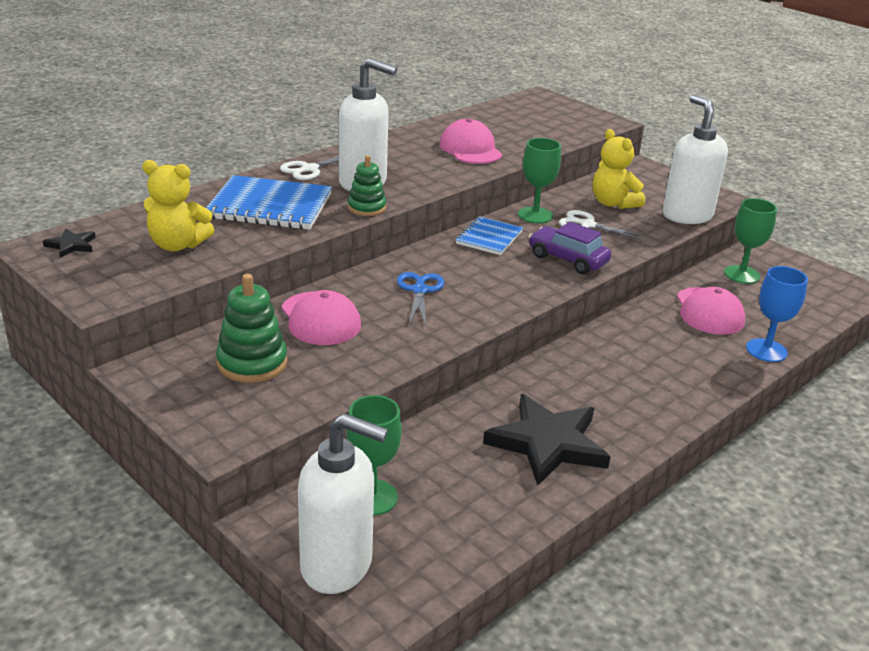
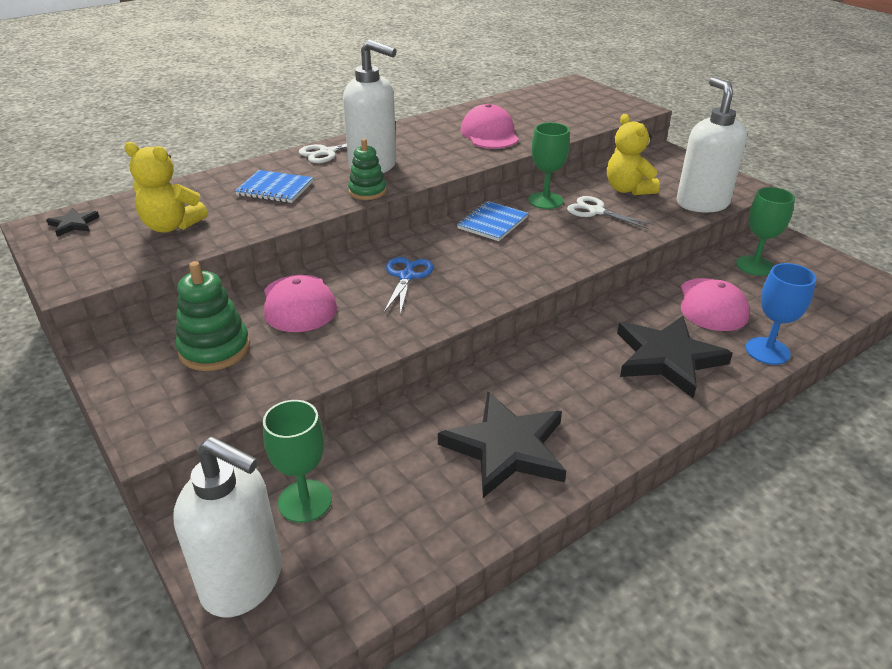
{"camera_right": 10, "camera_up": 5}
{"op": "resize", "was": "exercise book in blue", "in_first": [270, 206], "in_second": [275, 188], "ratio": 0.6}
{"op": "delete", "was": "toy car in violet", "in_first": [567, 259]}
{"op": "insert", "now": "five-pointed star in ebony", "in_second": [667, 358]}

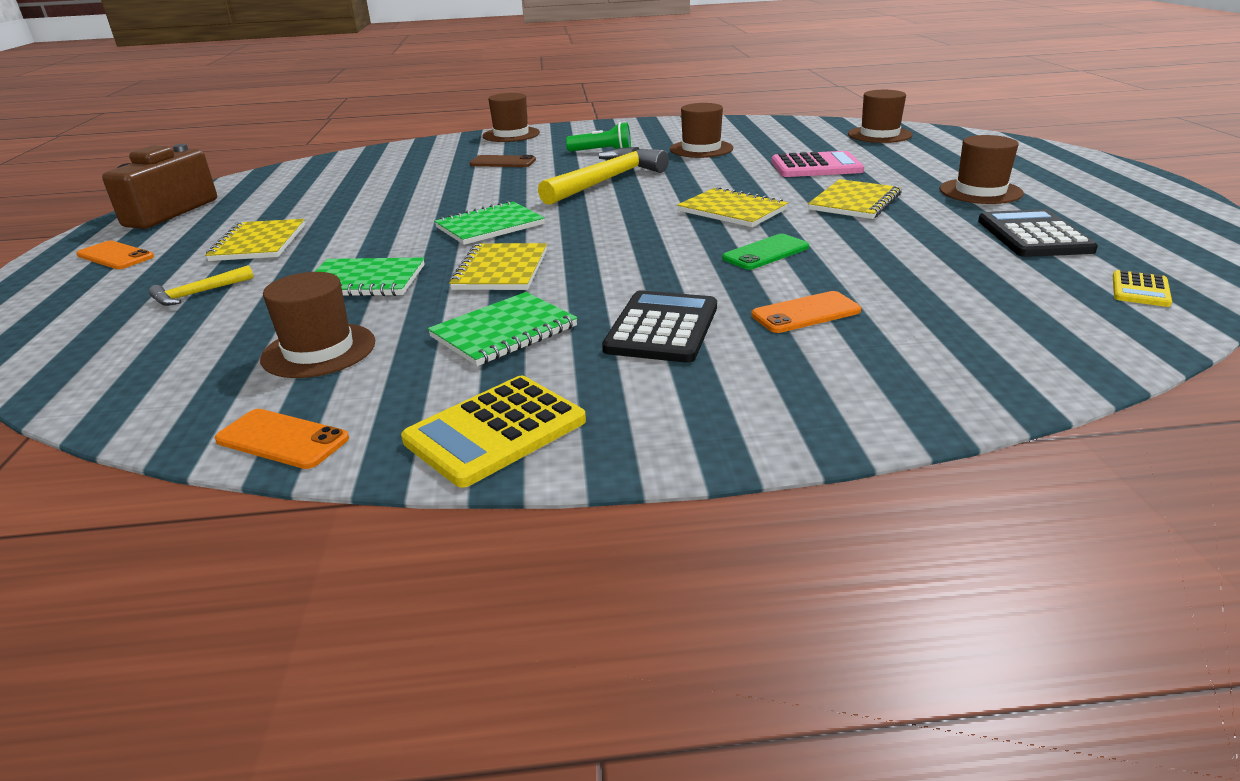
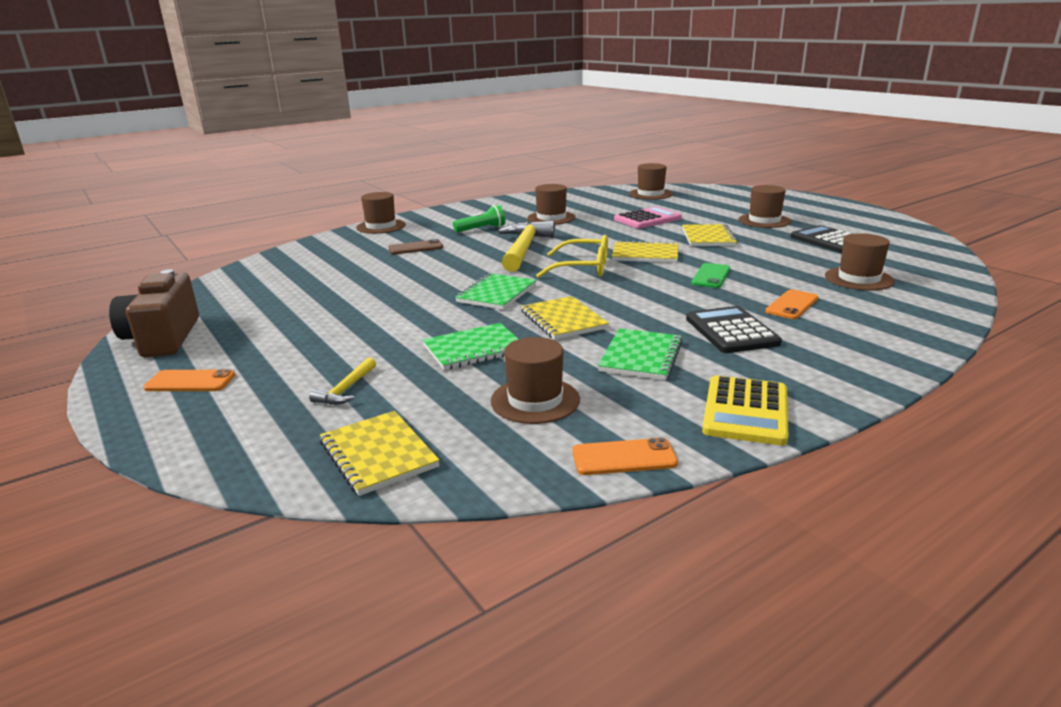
{"camera_right": -30, "camera_up": -5}
{"op": "move", "was": "exercise book in bright yellow", "in_first": [259, 243], "in_second": [378, 454]}
{"op": "delete", "was": "pocket calculator in bright yellow", "in_first": [1140, 290]}
{"op": "insert", "now": "spectacles in bright yellow", "in_second": [583, 268]}
{"op": "insert", "now": "tall hat in dark brown", "in_second": [859, 279]}

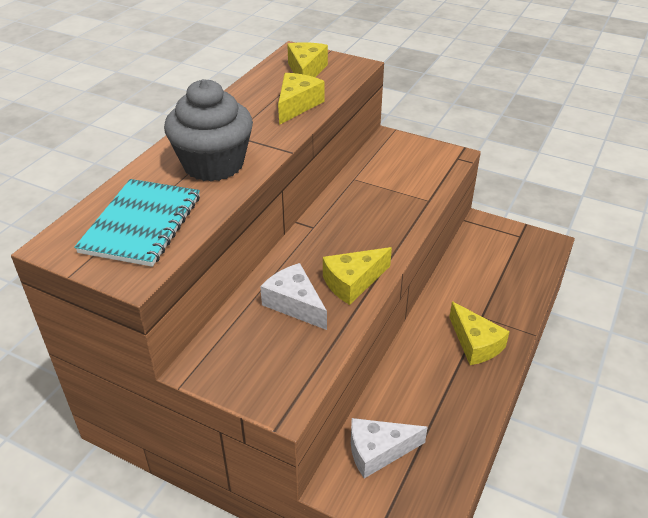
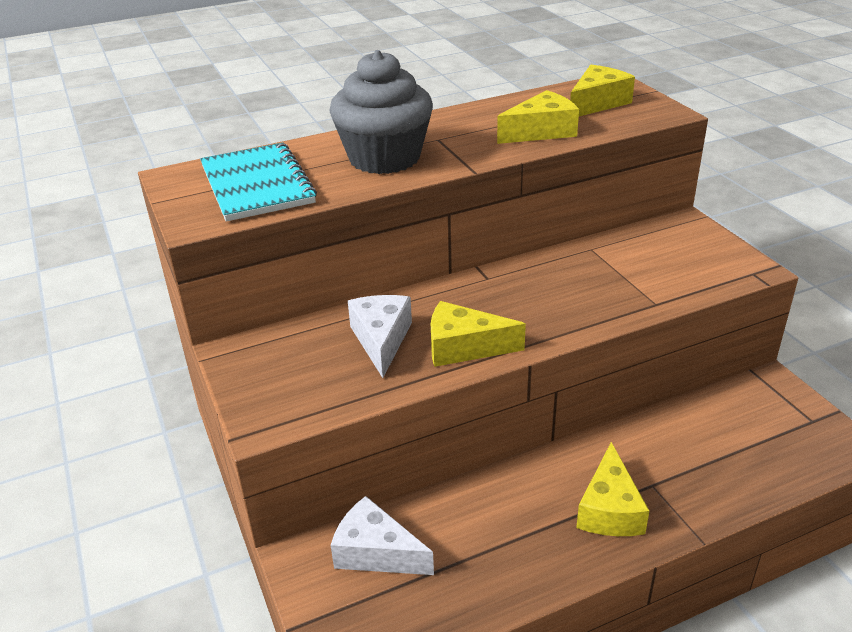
{"camera_right": 40, "camera_up": -5}
{"op": "rotate", "was": "exercise book in aqua", "in_first": [141, 224], "in_second": [257, 185], "clockwise": -75}

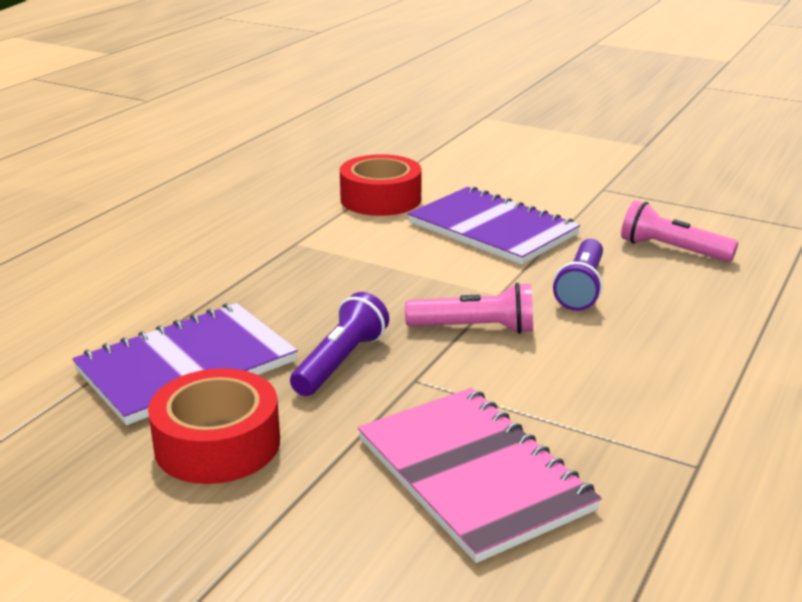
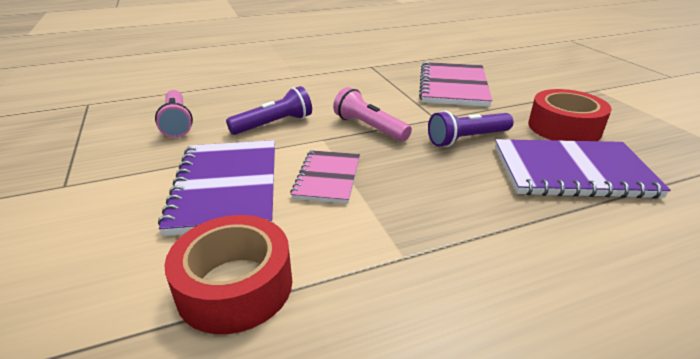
{"camera_right": -140, "camera_up": 5}
{"op": "insert", "now": "exercise book in rose-pink", "in_second": [327, 178]}

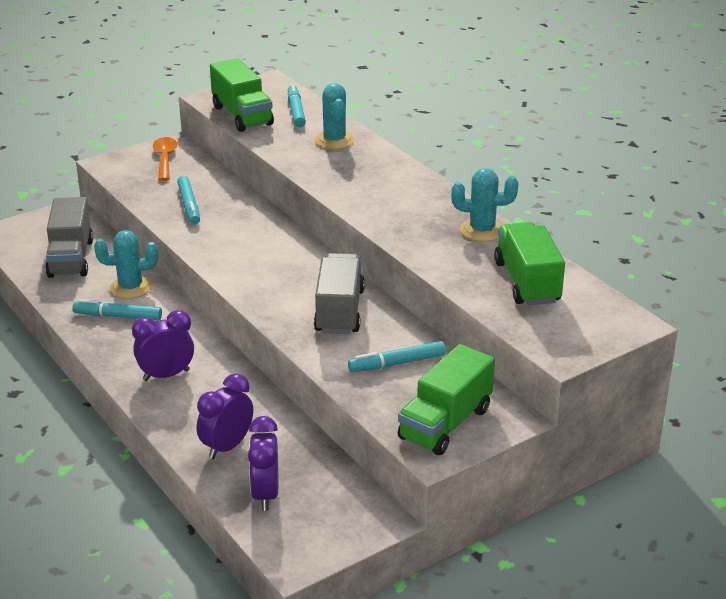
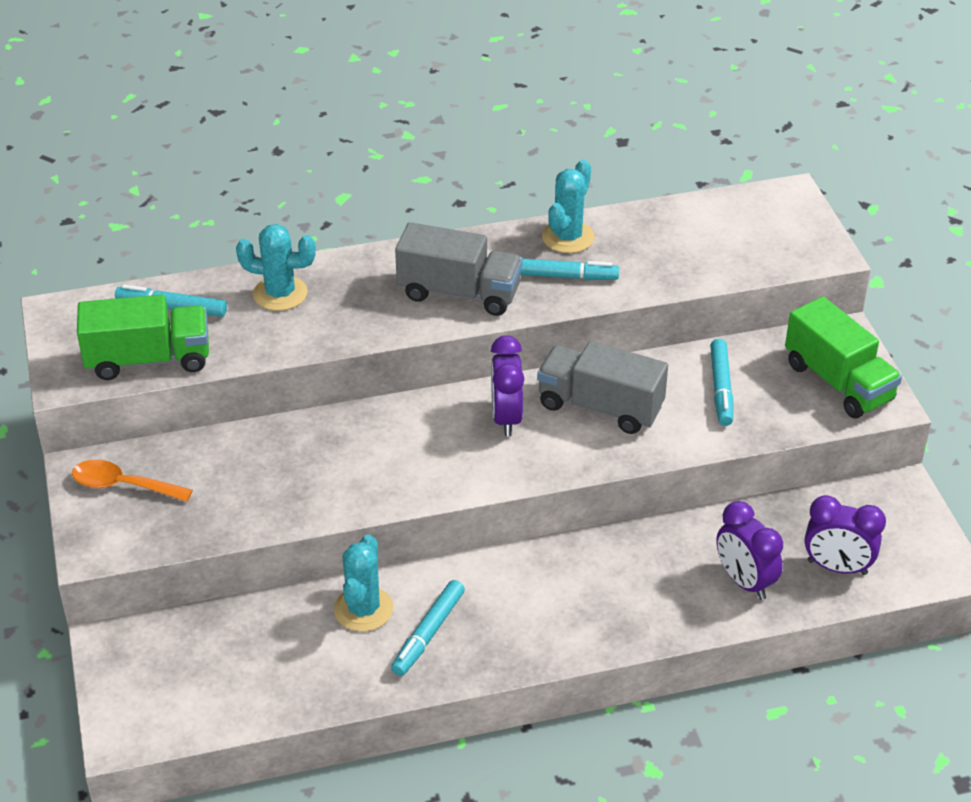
{"camera_right": -70, "camera_up": 10}
{"op": "move", "was": "lorry in grey", "in_first": [71, 258], "in_second": [459, 293]}
{"op": "move", "was": "bedside clock in violet", "in_first": [166, 375], "in_second": [506, 418]}
{"op": "move", "was": "marker in aqua", "in_first": [189, 205], "in_second": [562, 276]}
{"op": "delete", "was": "lorry in emerald", "in_first": [527, 282]}

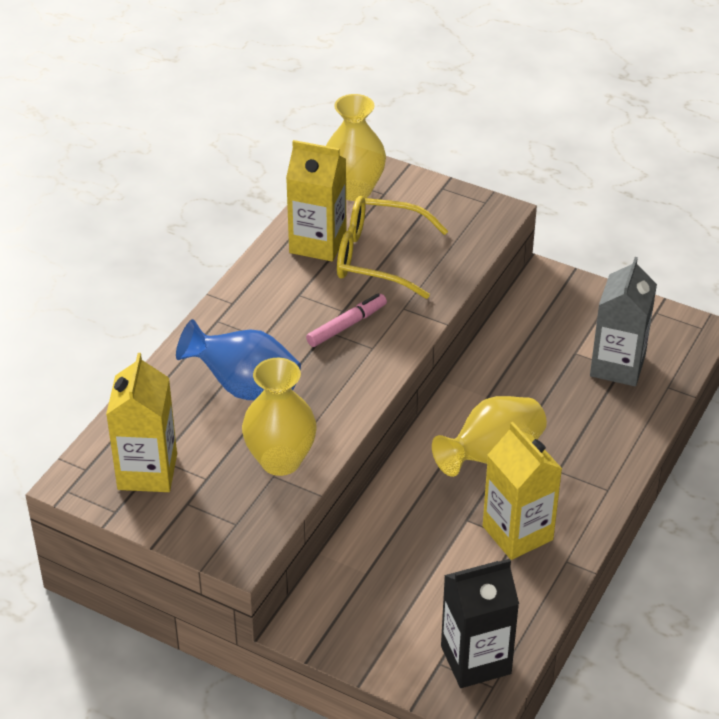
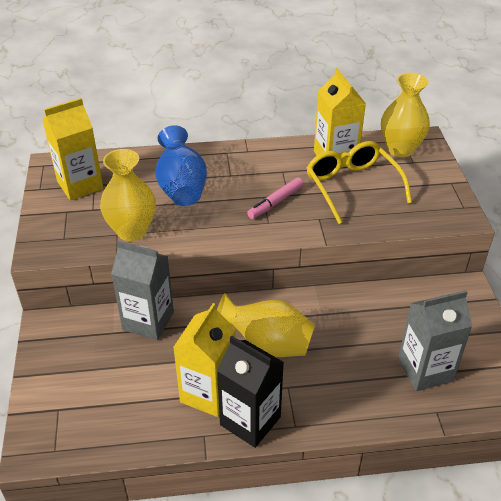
{"camera_right": 55, "camera_up": 0}
{"op": "rotate", "was": "marker in rose-pink", "in_first": [346, 326], "in_second": [276, 202], "clockwise": 120}
{"op": "move", "was": "carton in ebony", "in_first": [475, 660], "in_second": [250, 421]}
{"op": "insert", "now": "carton in grey", "in_second": [148, 321]}

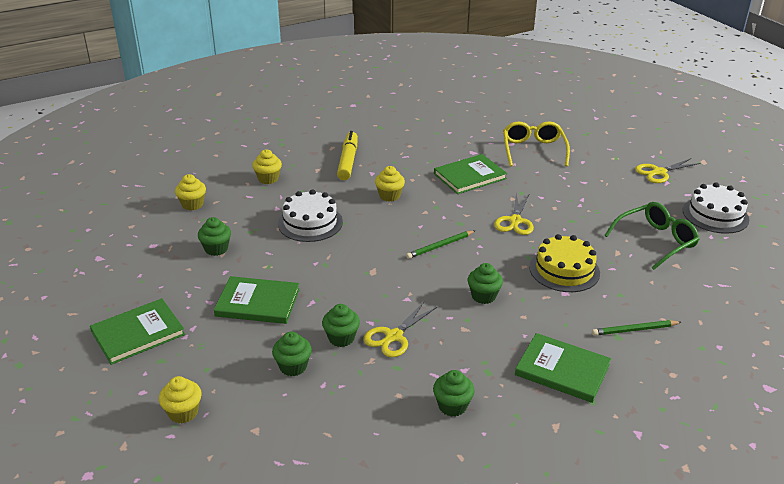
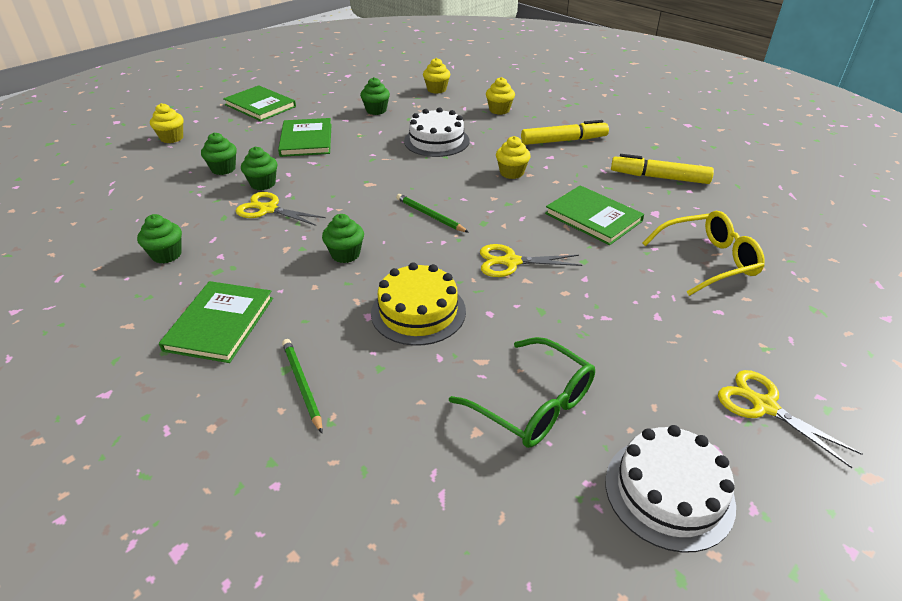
{"camera_right": 75, "camera_up": 5}
{"op": "insert", "now": "marker in bright yellow", "in_second": [659, 177]}

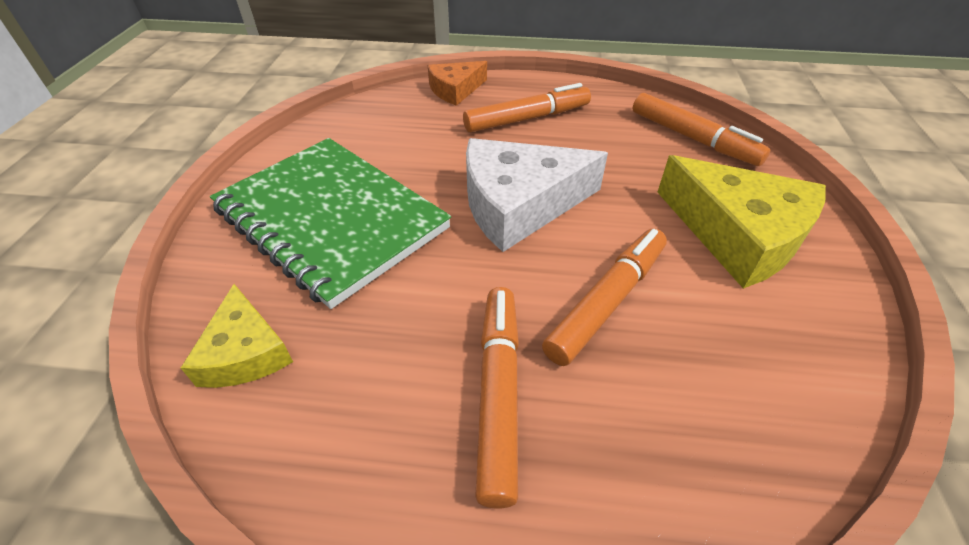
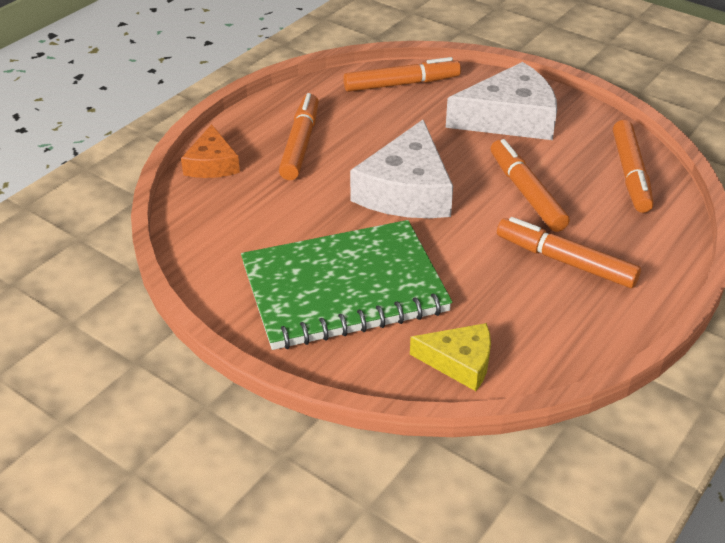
{"camera_right": -60, "camera_up": -5}
{"op": "recolor", "was": "cheese wedge in bright yellow", "now": "cheese wedge in white", "in_first": [738, 234], "in_second": [509, 118]}
{"op": "insert", "now": "marker in orange-coloured", "in_second": [630, 174]}

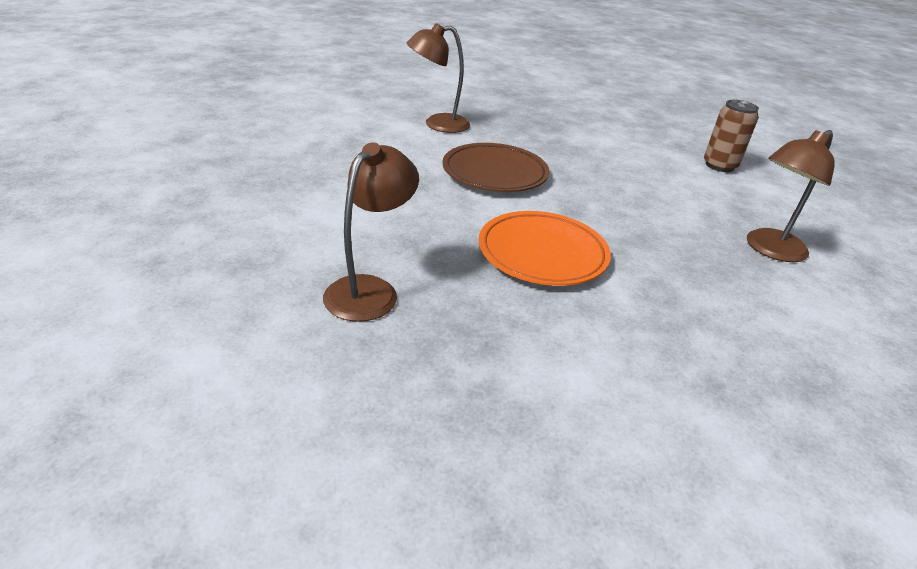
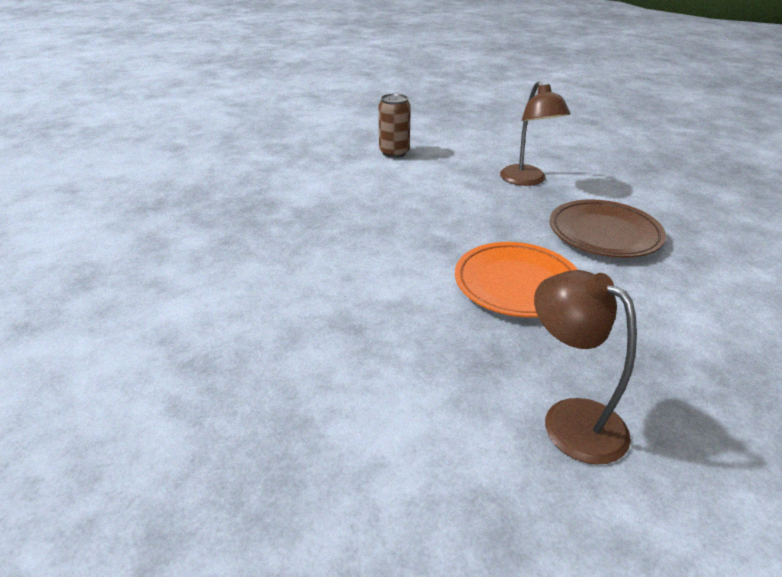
{"camera_right": -65, "camera_up": 0}
{"op": "delete", "was": "reading lamp in dark brown", "in_first": [437, 124]}
{"op": "move", "was": "plate in dark brown", "in_first": [494, 173], "in_second": [604, 234]}

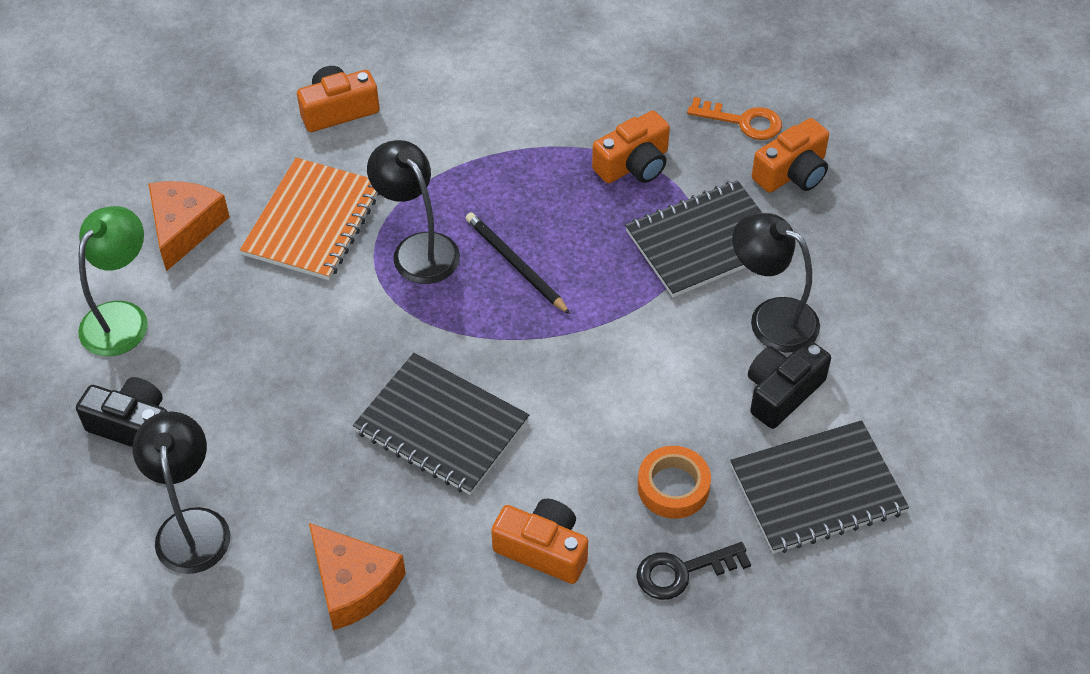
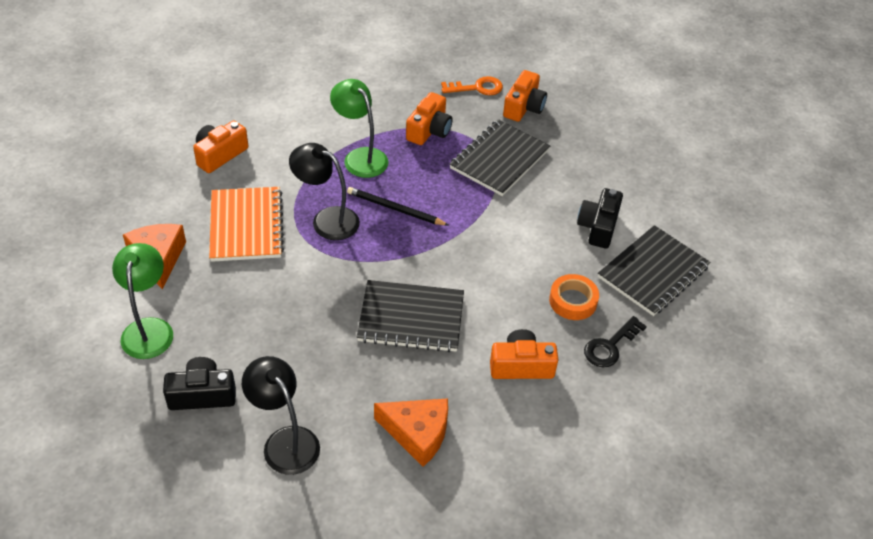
{"camera_right": -30, "camera_up": -5}
{"op": "delete", "was": "reading lamp in ebony", "in_first": [771, 318]}
{"op": "insert", "now": "reading lamp in emerald", "in_second": [360, 157]}

